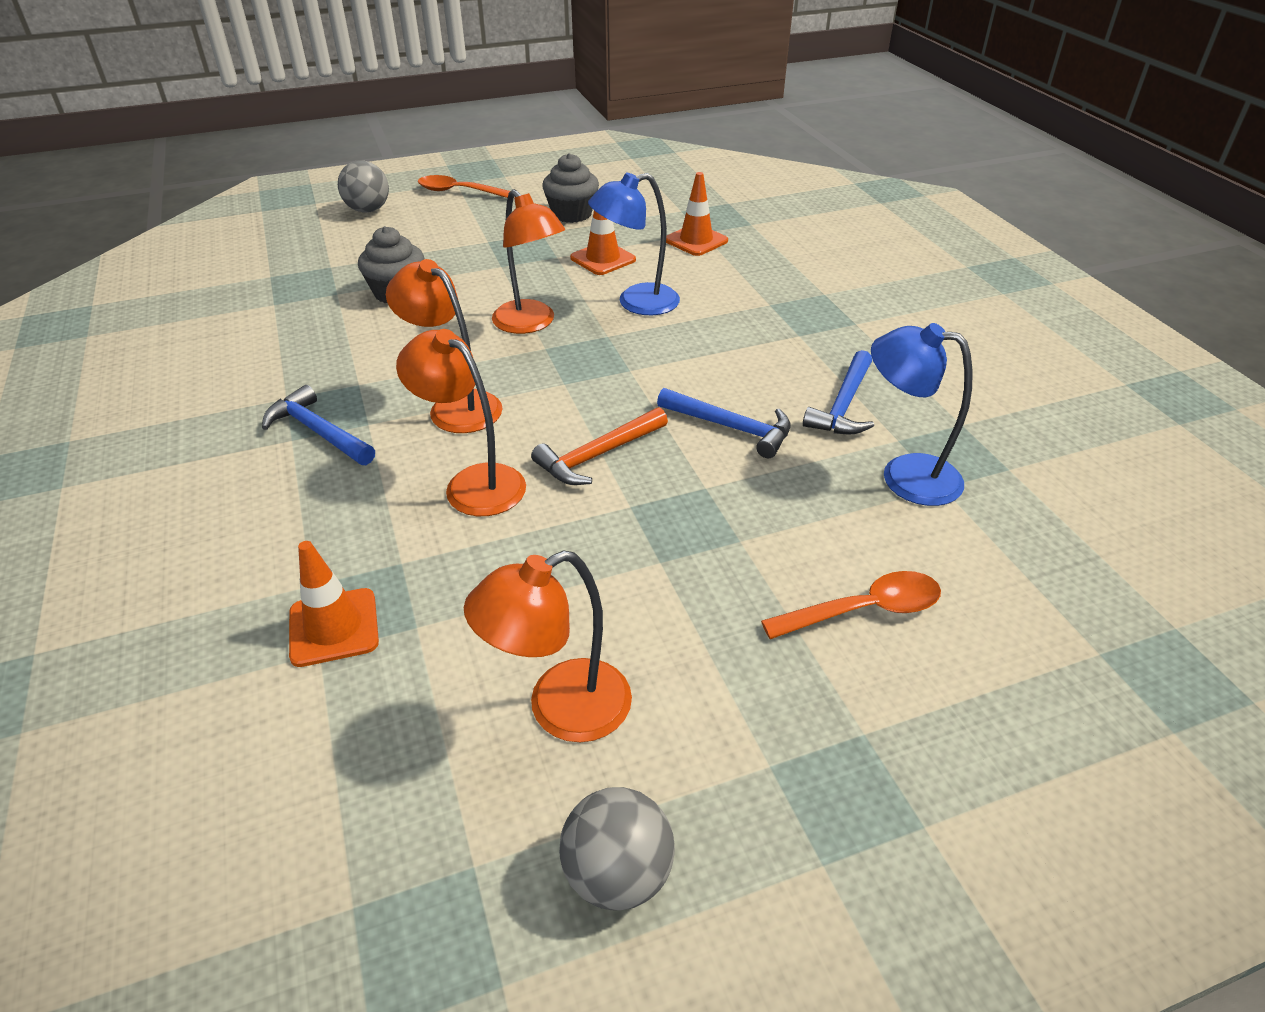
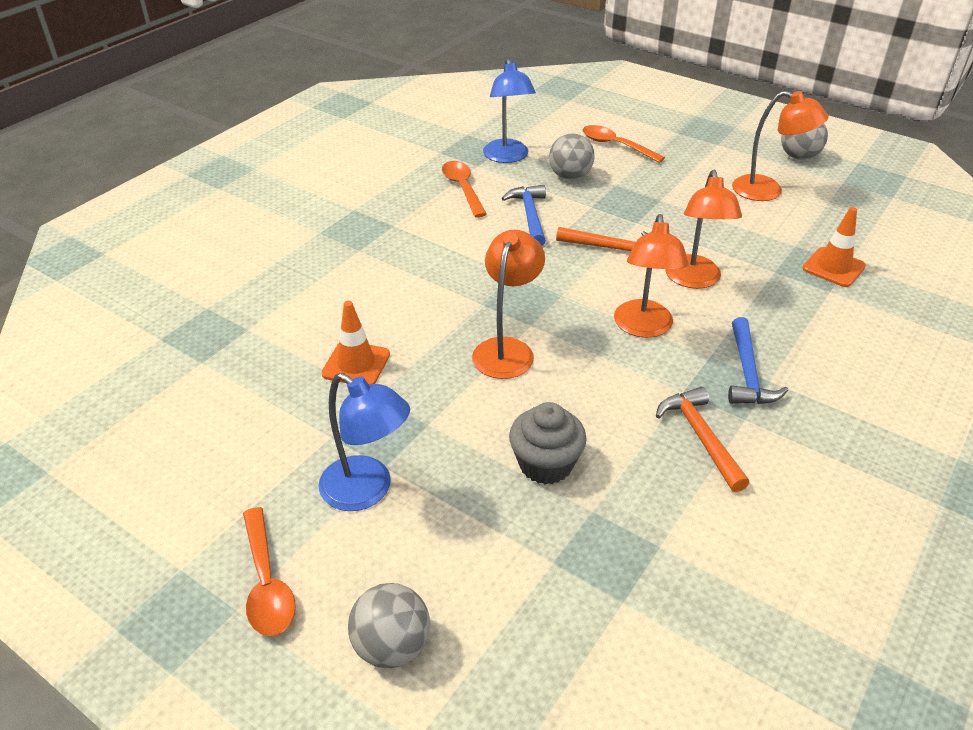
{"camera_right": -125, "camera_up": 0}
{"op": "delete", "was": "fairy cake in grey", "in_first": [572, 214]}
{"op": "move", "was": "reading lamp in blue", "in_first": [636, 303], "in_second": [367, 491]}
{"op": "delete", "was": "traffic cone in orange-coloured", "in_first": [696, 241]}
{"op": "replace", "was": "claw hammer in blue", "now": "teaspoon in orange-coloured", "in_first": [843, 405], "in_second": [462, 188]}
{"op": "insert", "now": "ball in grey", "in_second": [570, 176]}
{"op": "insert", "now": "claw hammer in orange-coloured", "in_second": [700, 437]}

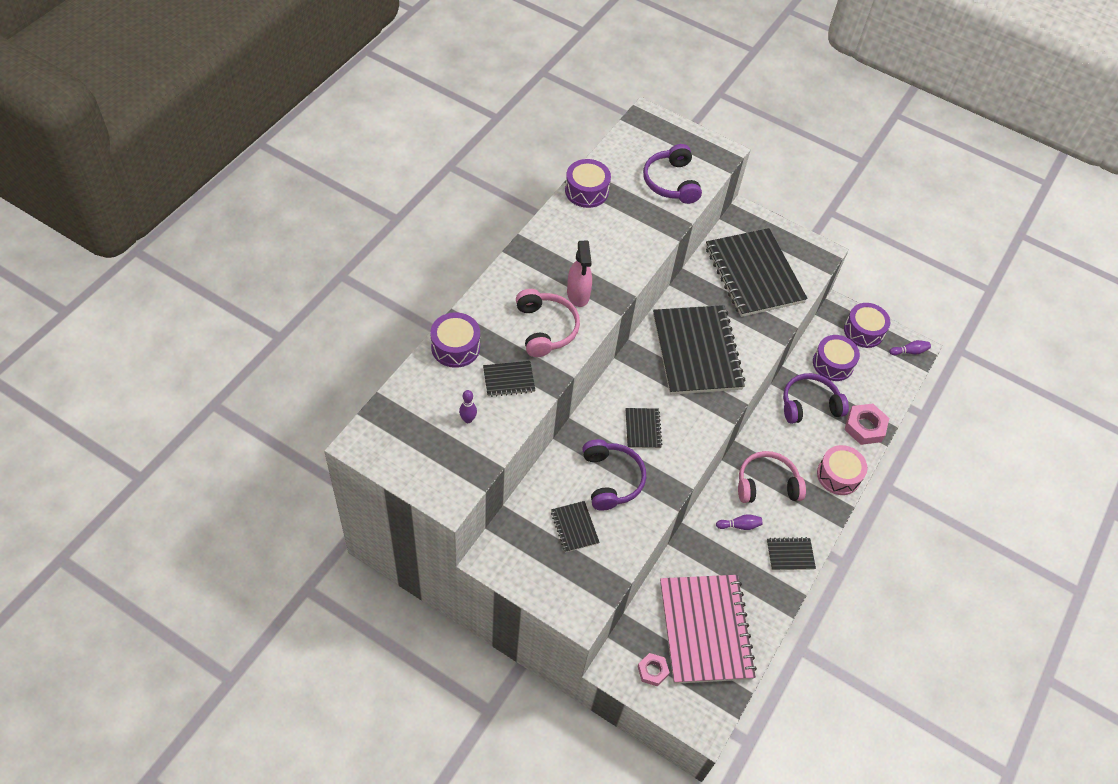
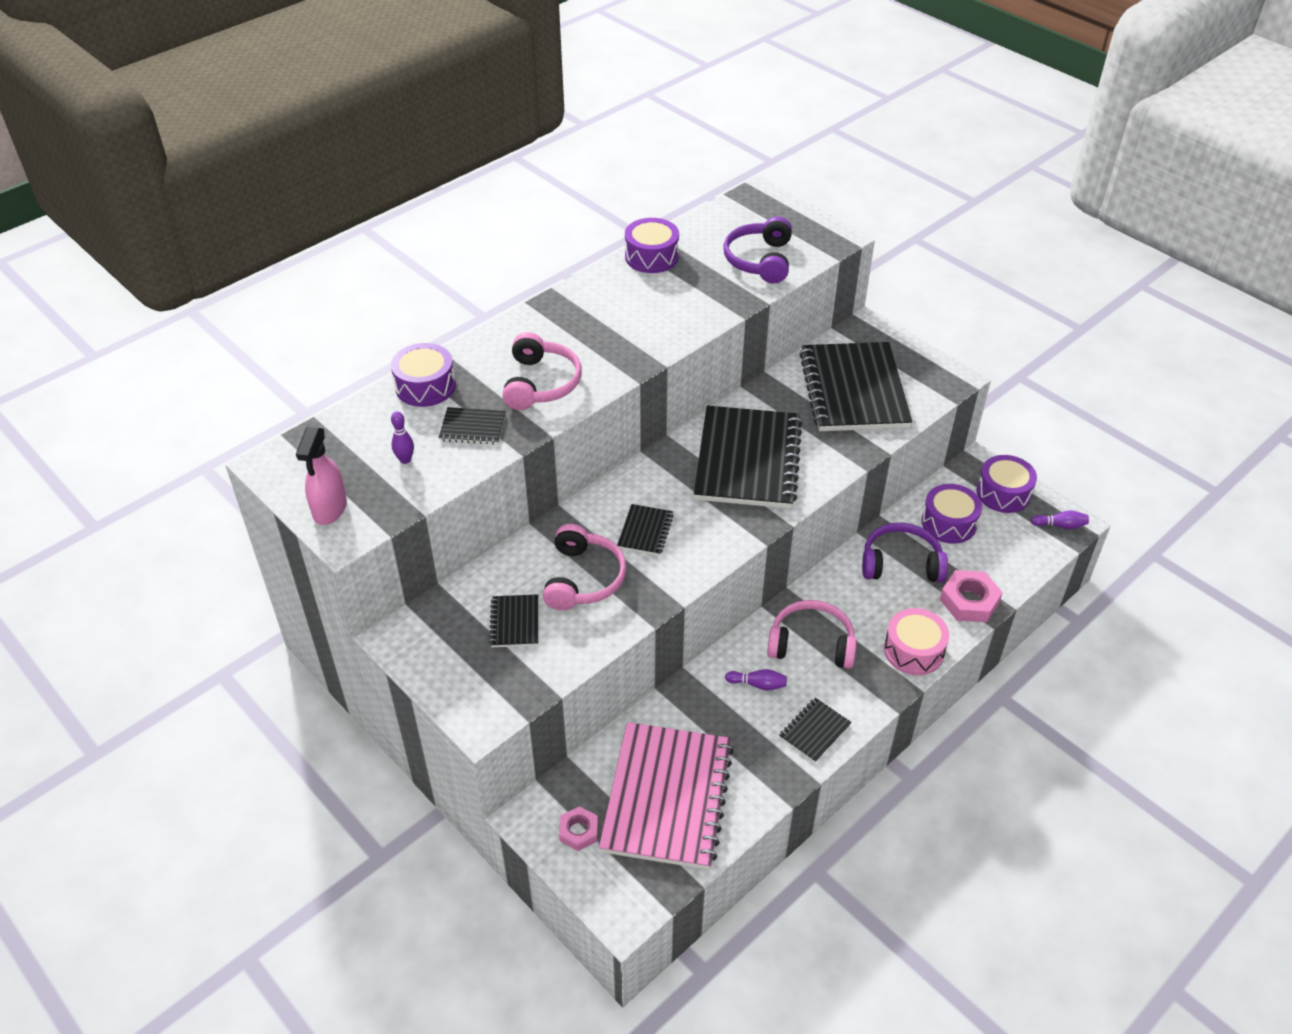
{"camera_right": 20, "camera_up": -10}
{"op": "move", "was": "sprayer in rose-pink", "in_first": [578, 294], "in_second": [329, 509]}
{"op": "recolor", "was": "over-ear headphones in violet", "now": "over-ear headphones in rose-pink", "in_first": [611, 479], "in_second": [583, 578]}
{"op": "rotate", "was": "exercise book in ebony", "in_first": [790, 554], "in_second": [814, 731], "clockwise": -60}

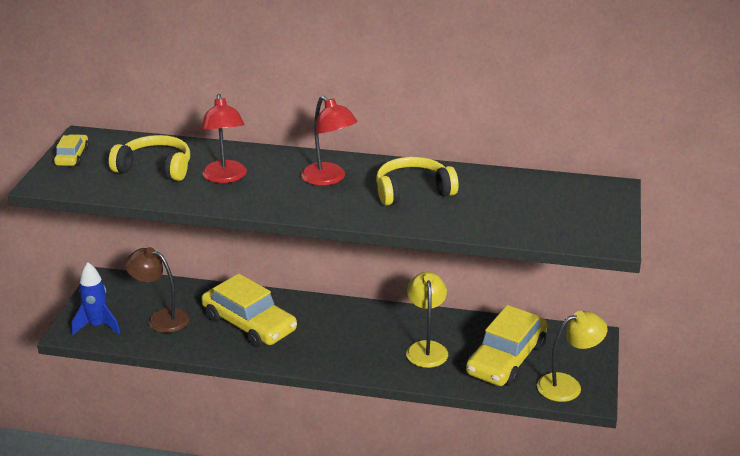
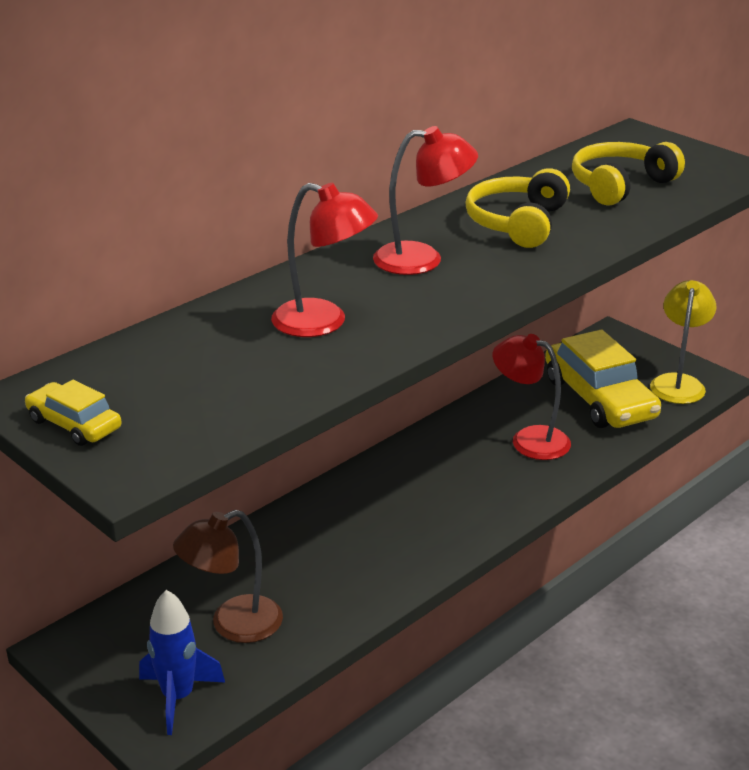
{"camera_right": -55, "camera_up": 0}
{"op": "move", "was": "over-ear headphones in bright yellow", "in_first": [155, 168], "in_second": [620, 185]}
{"op": "delete", "was": "toy car in bright yellow", "in_first": [249, 324]}
{"op": "recolor", "was": "reading lamp in bright yellow", "now": "reading lamp in crimson", "in_first": [426, 348], "in_second": [529, 439]}

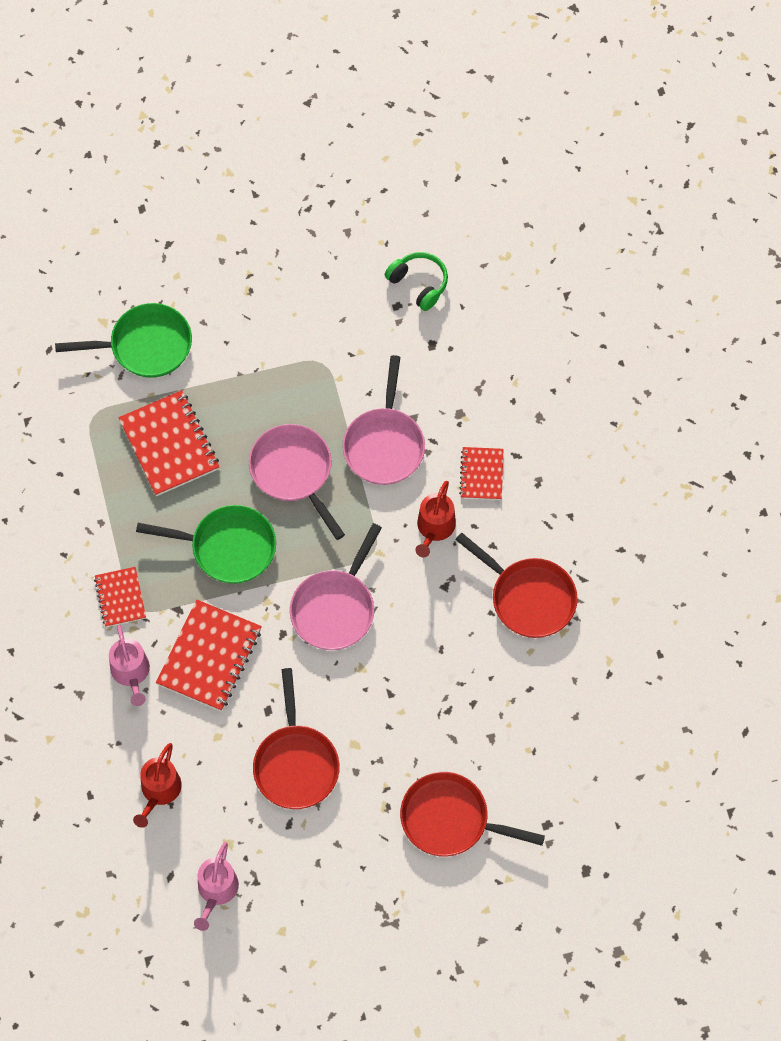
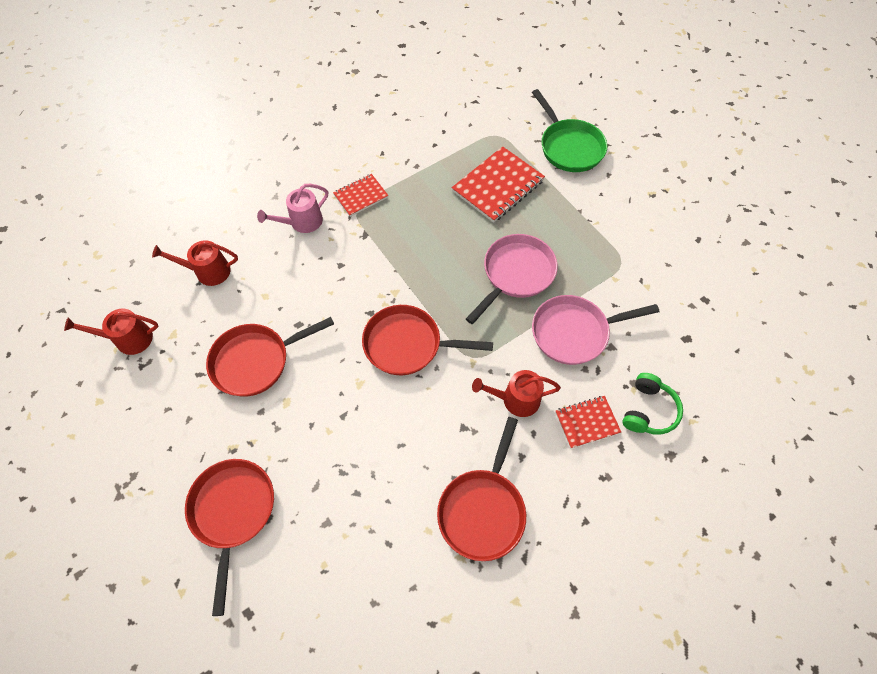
{"camera_right": 70, "camera_up": -5}
{"op": "delete", "was": "pan in emerald", "in_first": [228, 547]}
{"op": "delete", "was": "exercise book in crimson", "in_first": [209, 657]}
{"op": "recolor", "was": "watering can in rose-pink", "now": "watering can in crimson", "in_first": [216, 890], "in_second": [129, 339]}
{"op": "recolor", "was": "pan in rose-pink", "now": "pan in crimson", "in_first": [335, 608], "in_second": [408, 344]}
{"op": "move", "was": "over-ear headphones in emerald", "in_first": [419, 283], "in_second": [648, 410]}

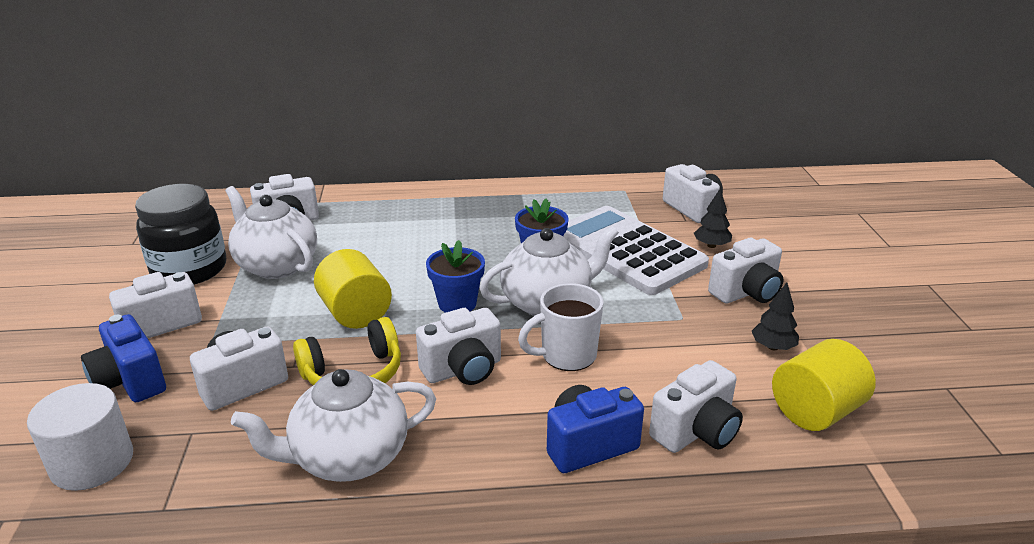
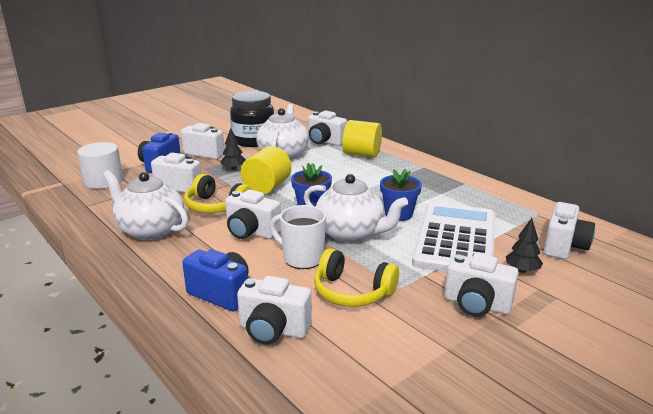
{"camera_right": 55, "camera_up": -5}
{"op": "move", "was": "fir tree in ebony", "in_first": [773, 347], "in_second": [233, 168]}
{"op": "move", "was": "solid cylinder in bright yellow", "in_first": [815, 411], "in_second": [362, 154]}
{"op": "insert", "now": "over-ear headphones in bright yellow", "in_second": [352, 292]}

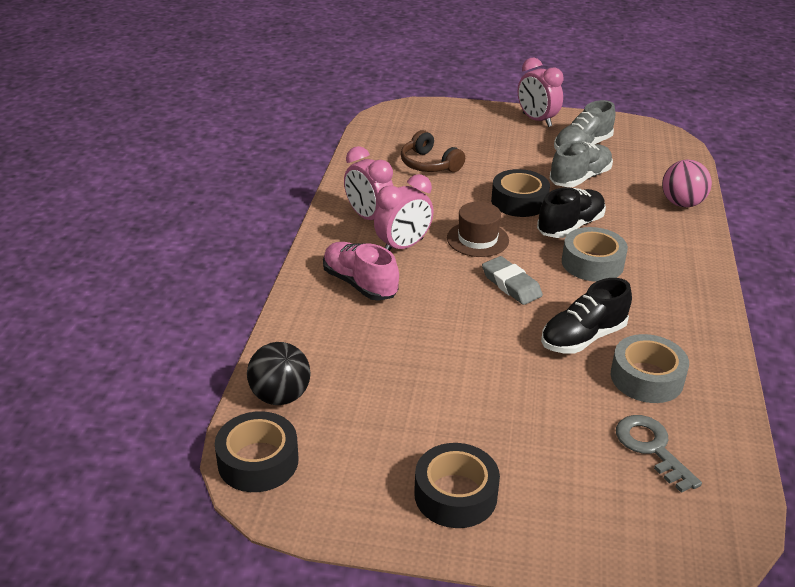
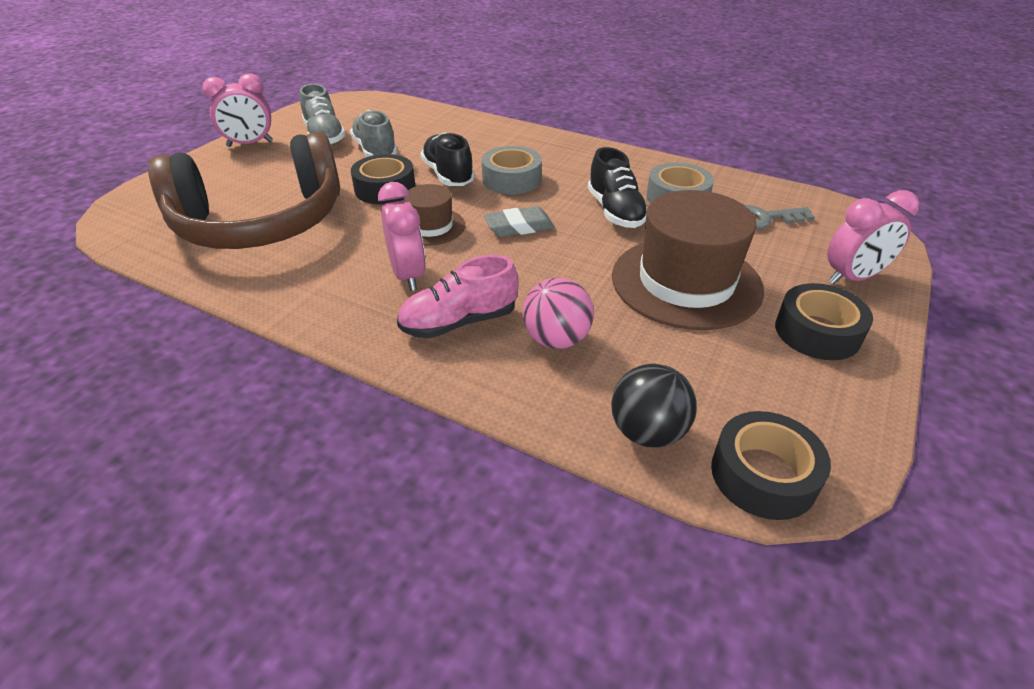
{"camera_right": -70, "camera_up": 5}
{"op": "move", "was": "bedside clock in rose-pink", "in_first": [369, 218], "in_second": [853, 278]}
{"op": "resize", "was": "over-ear headphones in dark brown", "in_first": [429, 164], "in_second": [261, 222], "ratio": 2.32}
{"op": "move", "was": "ball in rose-pink", "in_first": [682, 203], "in_second": [556, 339]}
{"op": "insert", "now": "tall hat in dark brown", "in_second": [686, 282]}

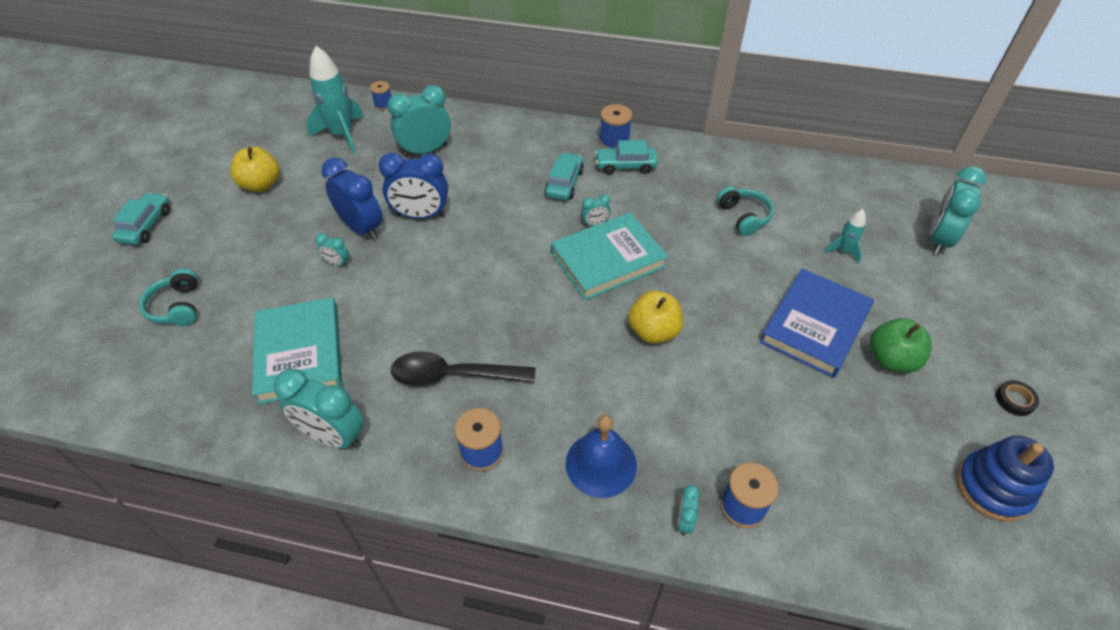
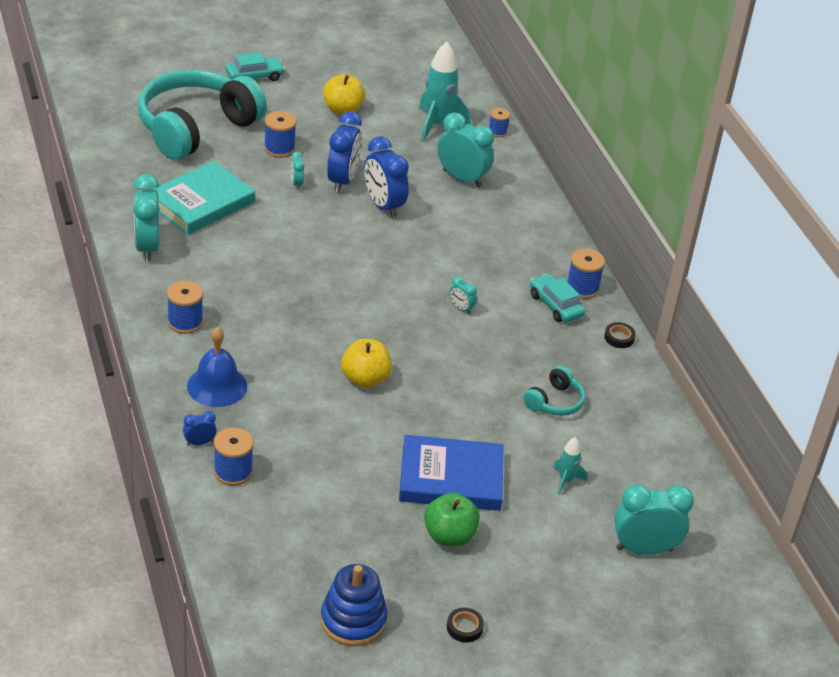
{"camera_right": 55, "camera_up": -10}
{"op": "resize", "was": "over-ear headphones in aqua", "in_first": [177, 306], "in_second": [196, 128], "ratio": 2.38}
{"op": "delete", "was": "teaspoon in ebony", "in_first": [453, 375]}
{"op": "delete", "was": "toy car in aqua", "in_first": [564, 183]}
{"op": "delete", "was": "hardcover in aqua", "in_first": [608, 260]}
{"op": "recolor", "was": "bedside clock in aqua", "now": "bedside clock in blue", "in_first": [684, 521], "in_second": [199, 443]}
{"op": "insert", "now": "bobbin in blue", "in_second": [279, 149]}
{"op": "insert", "now": "tape in ebony", "in_second": [619, 338]}

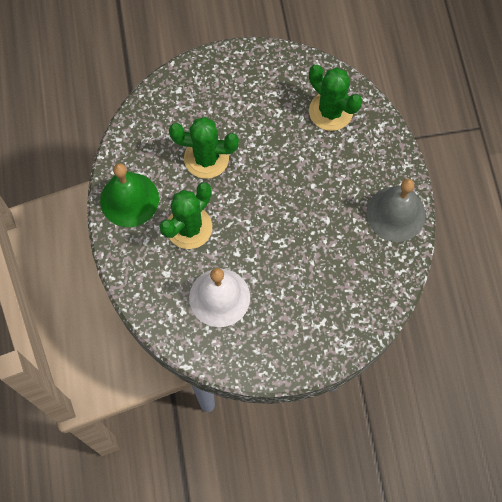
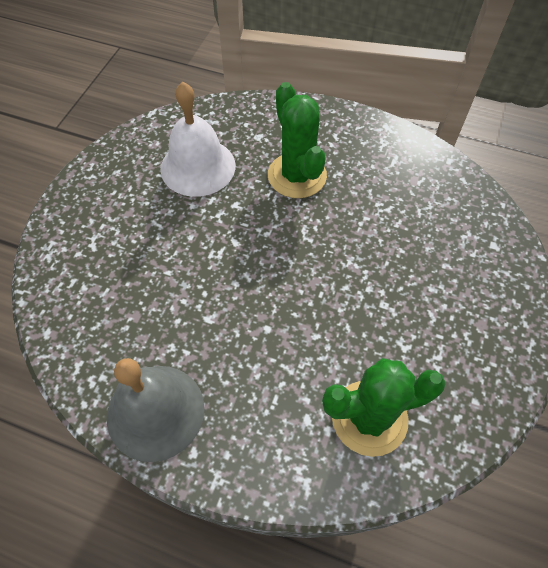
{"camera_right": 120, "camera_up": -10}
{"op": "delete", "was": "bell in emerald", "in_first": [129, 199]}
{"op": "delete", "was": "saguaro cactus in emerald", "in_first": [206, 158]}

